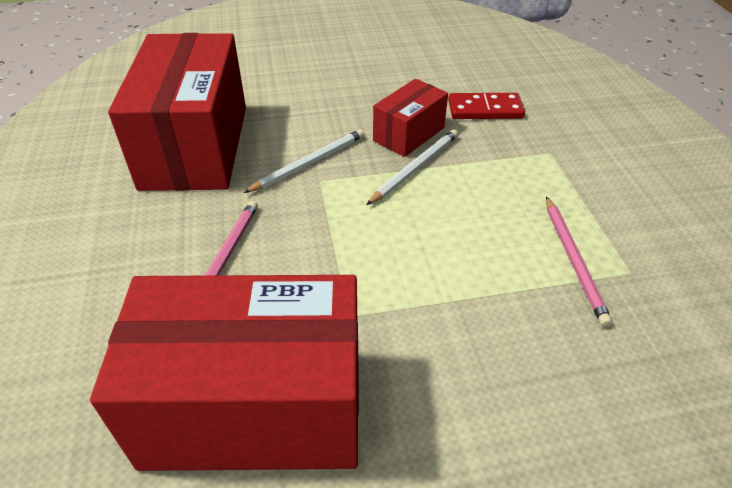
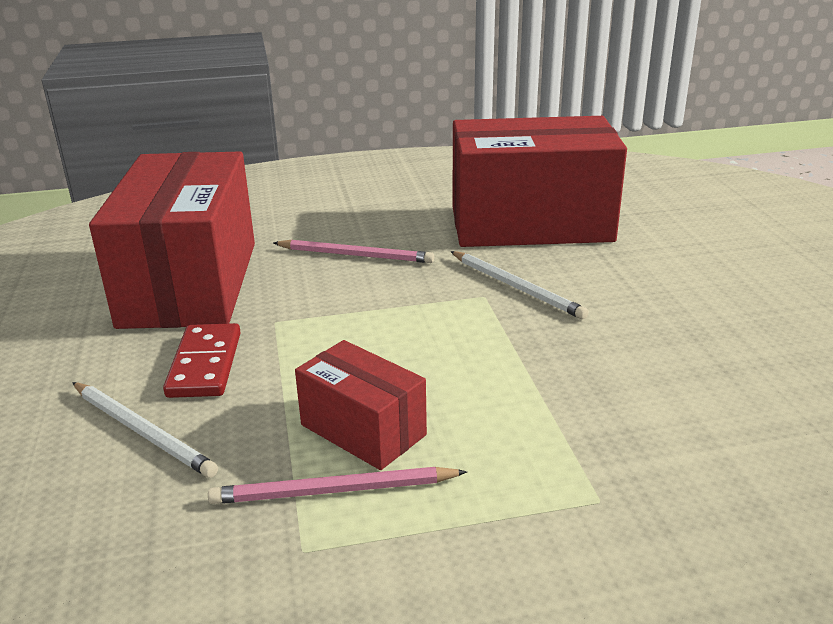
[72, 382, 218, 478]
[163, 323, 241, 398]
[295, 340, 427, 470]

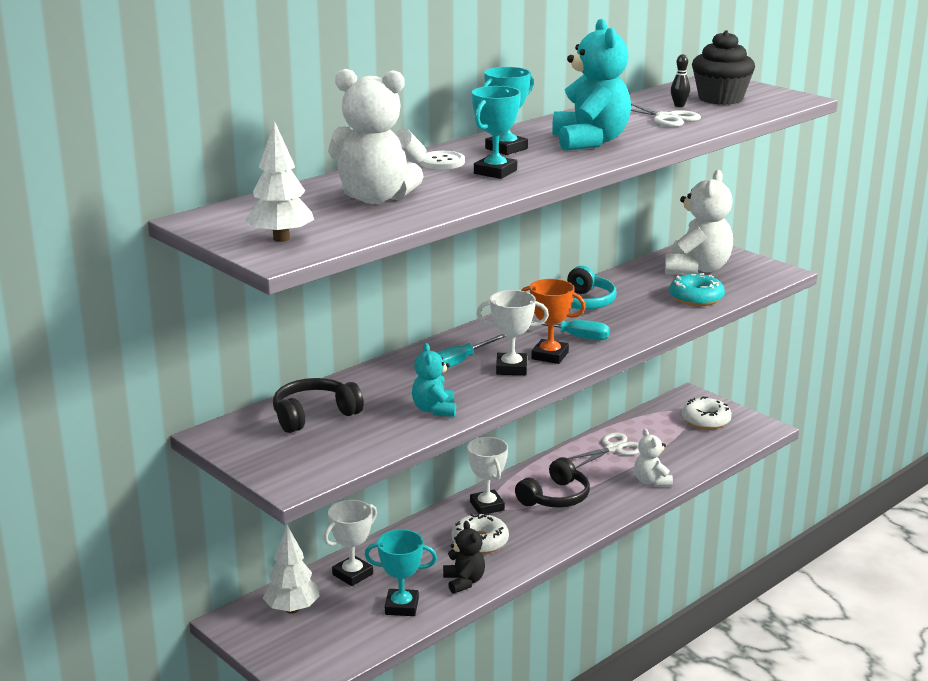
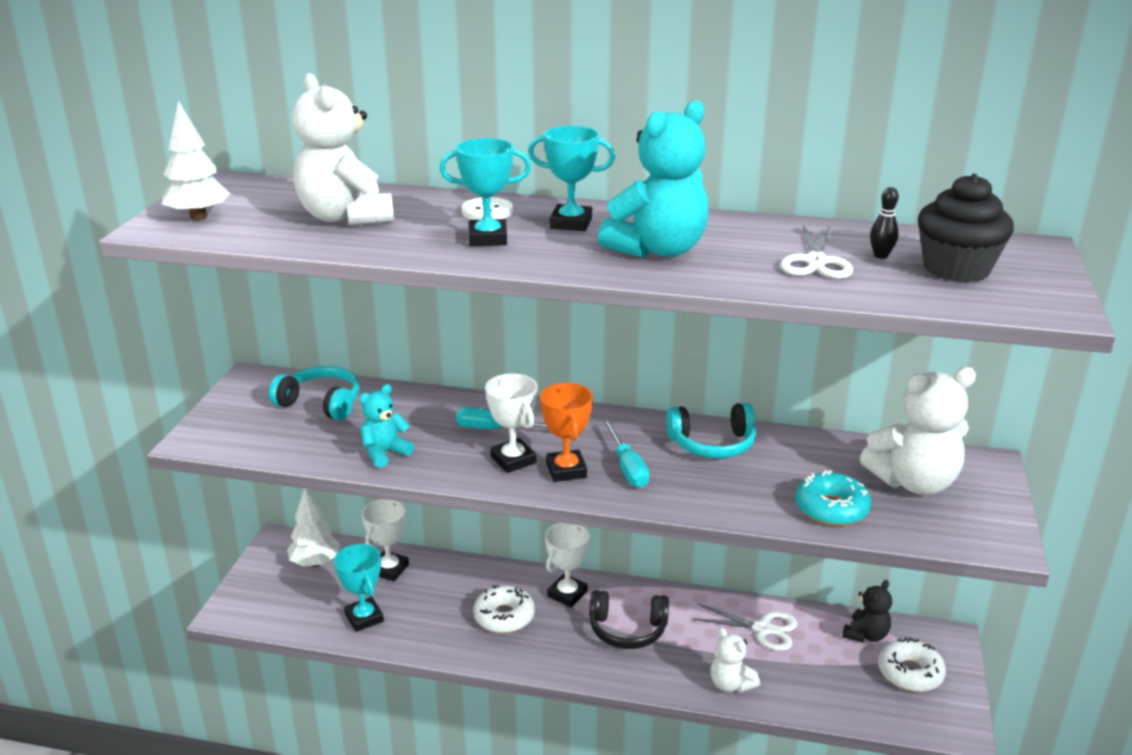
[269, 366, 360, 421]
[362, 499, 409, 581]
[711, 627, 760, 693]
[842, 580, 892, 643]

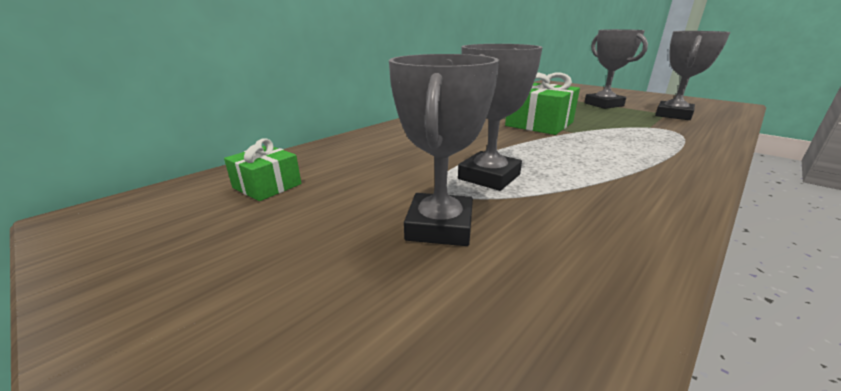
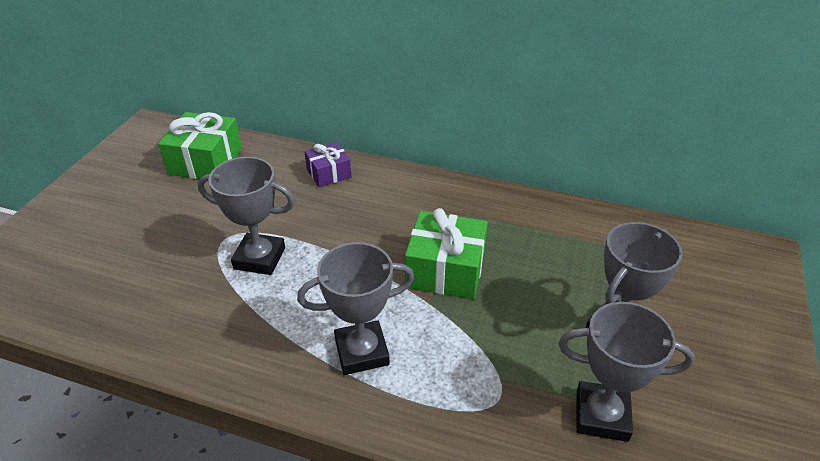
[158, 112, 242, 179]
[297, 242, 414, 375]
[304, 142, 352, 188]

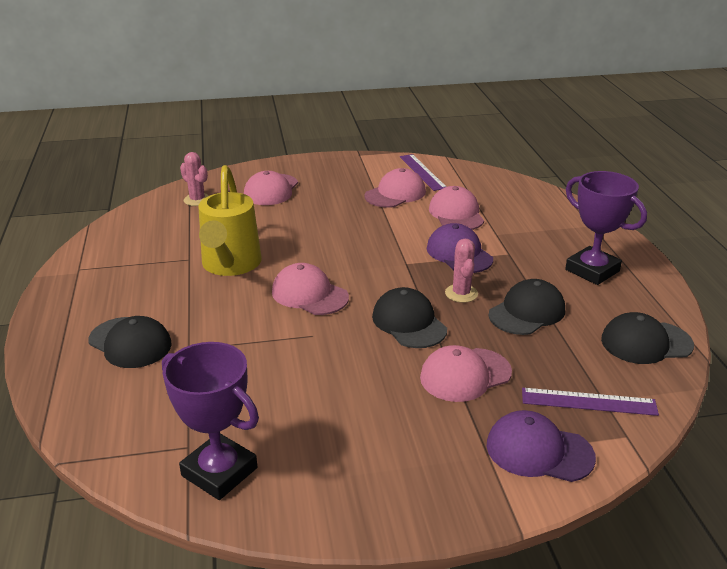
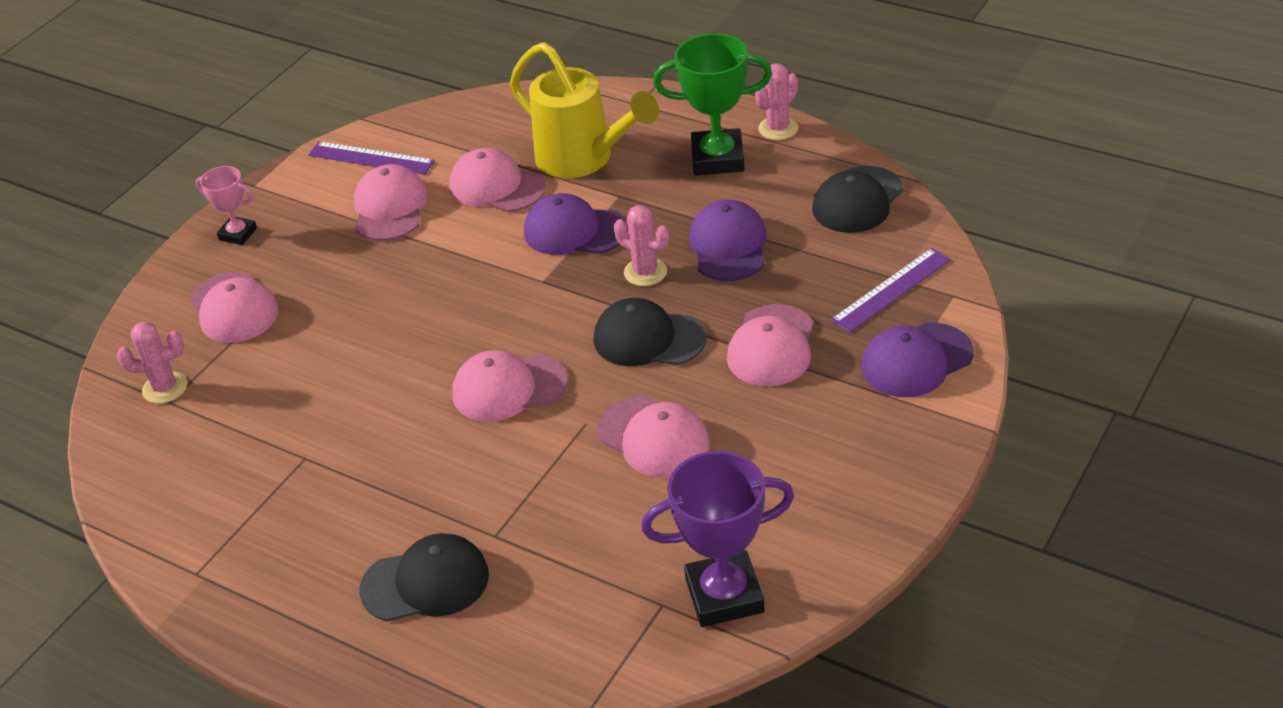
[195, 166, 257, 245]
[510, 42, 659, 178]
[597, 397, 710, 478]
[653, 33, 772, 175]
[689, 200, 767, 281]
[755, 63, 798, 140]

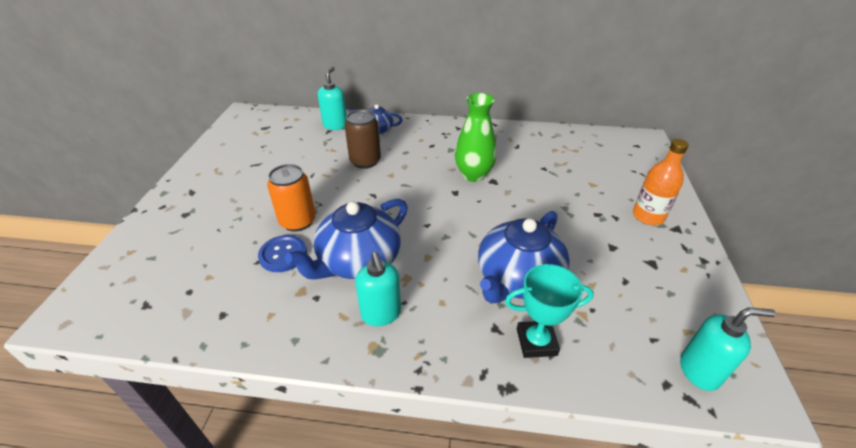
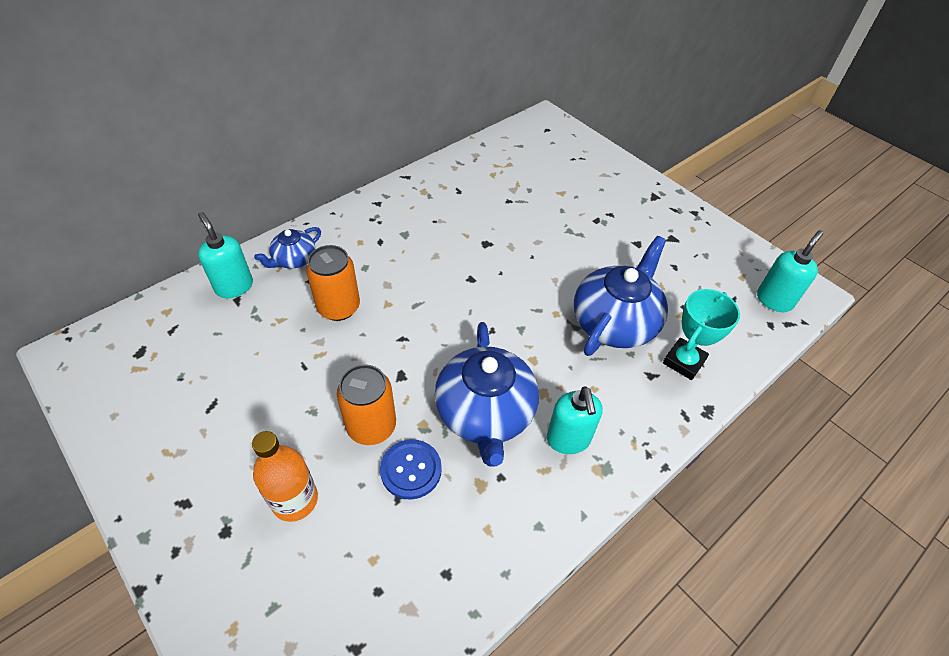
[252, 431, 318, 522]
[306, 245, 360, 321]
[547, 386, 603, 454]
[574, 236, 668, 356]
[455, 93, 497, 182] (first image)

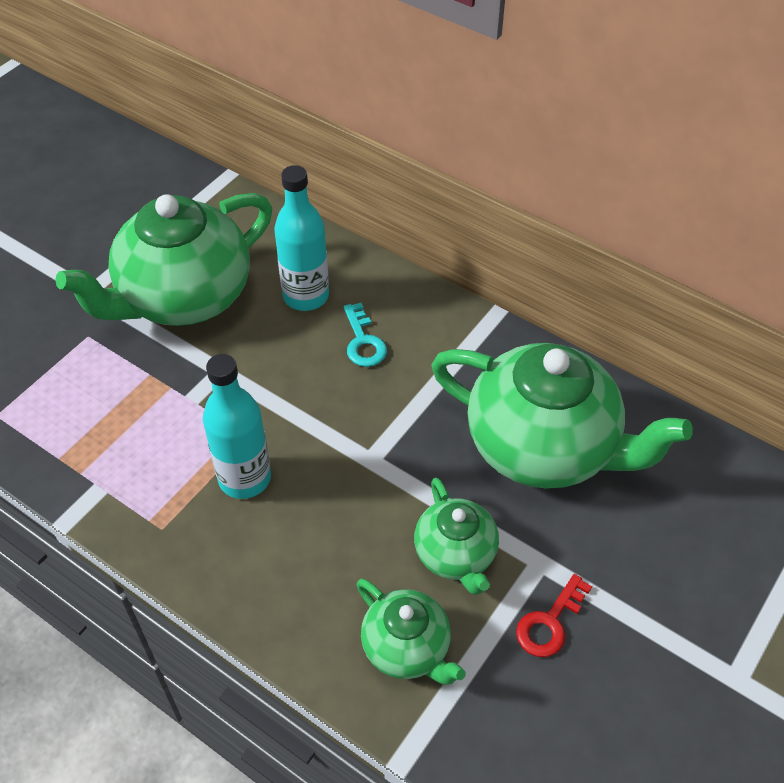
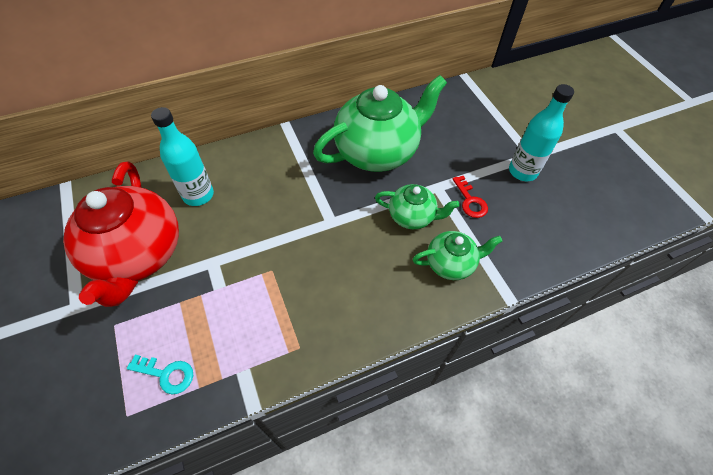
[63, 161, 179, 307]
[127, 355, 193, 394]
[509, 84, 574, 181]

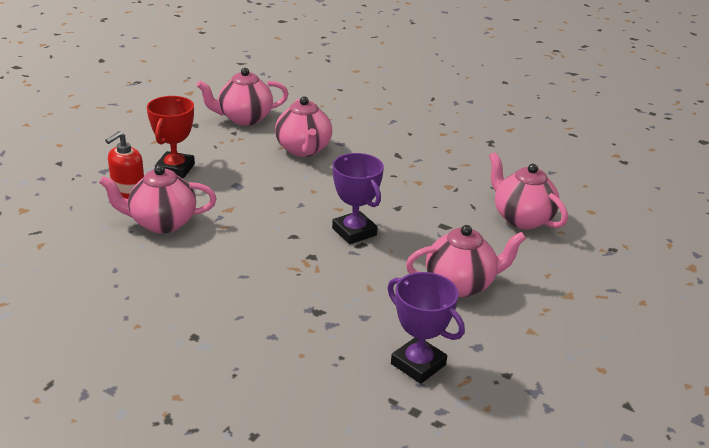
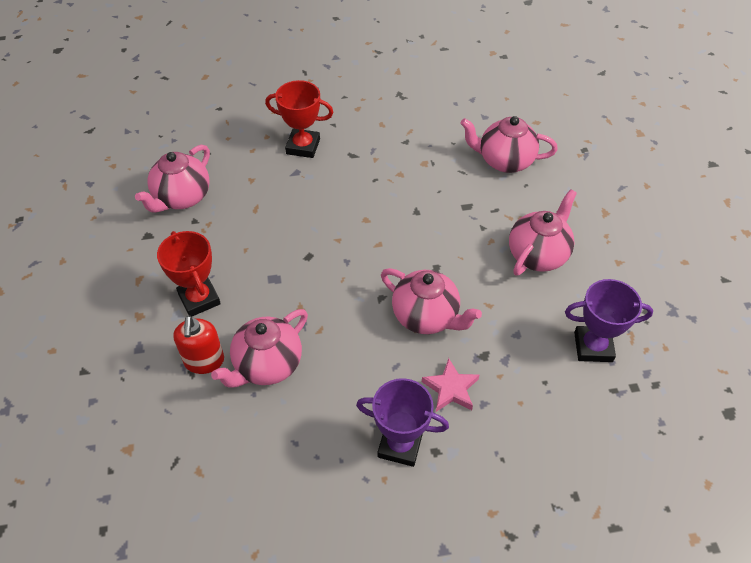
[265, 80, 334, 158]
[356, 378, 449, 467]
[381, 268, 482, 334]
[422, 358, 479, 412]

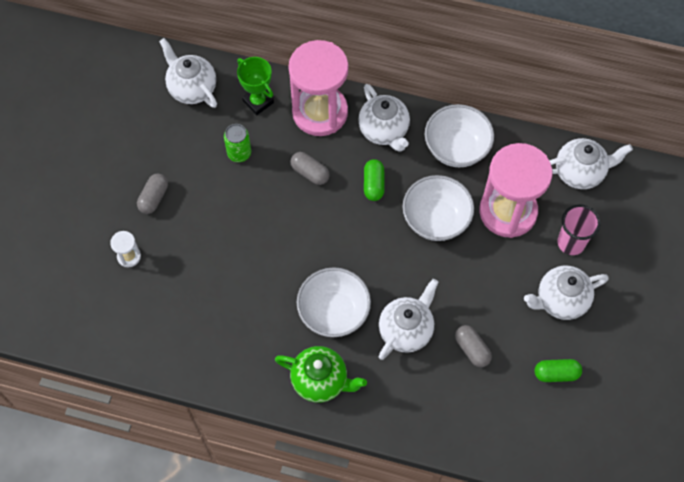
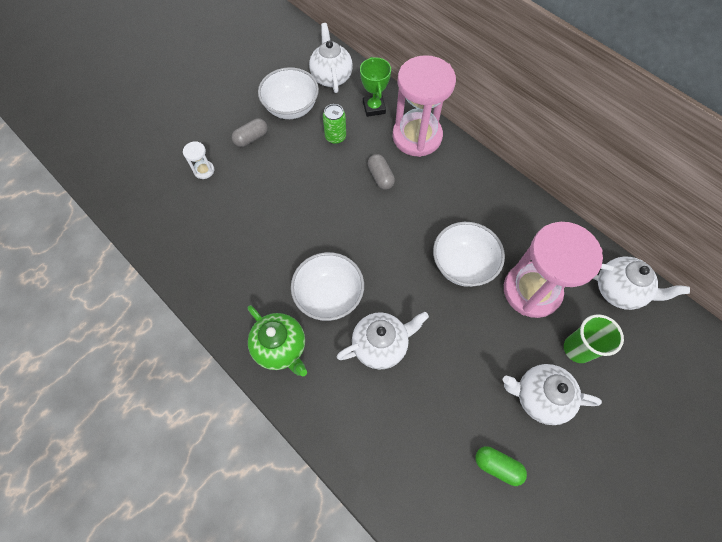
[258, 67, 319, 119]
[564, 314, 624, 363]
[358, 84, 410, 152] (first image)
[364, 159, 384, 201] (first image)
[455, 325, 492, 367] (first image)

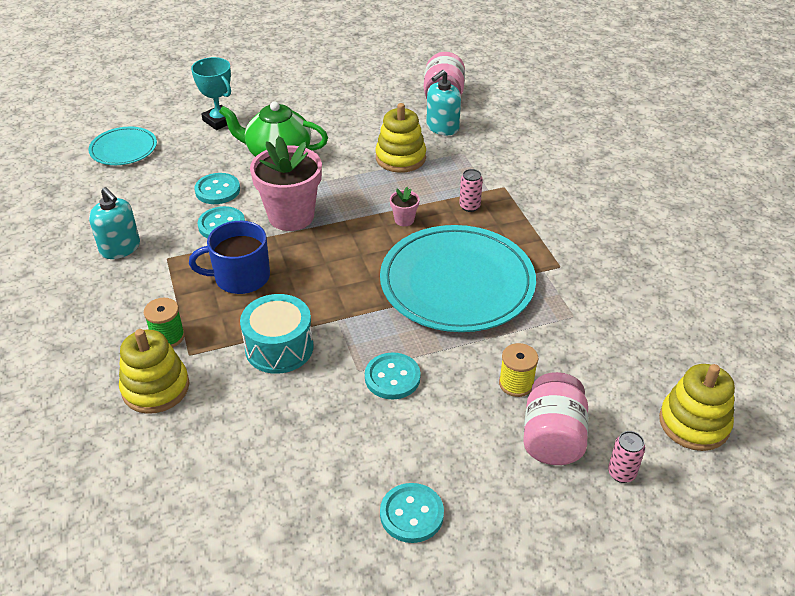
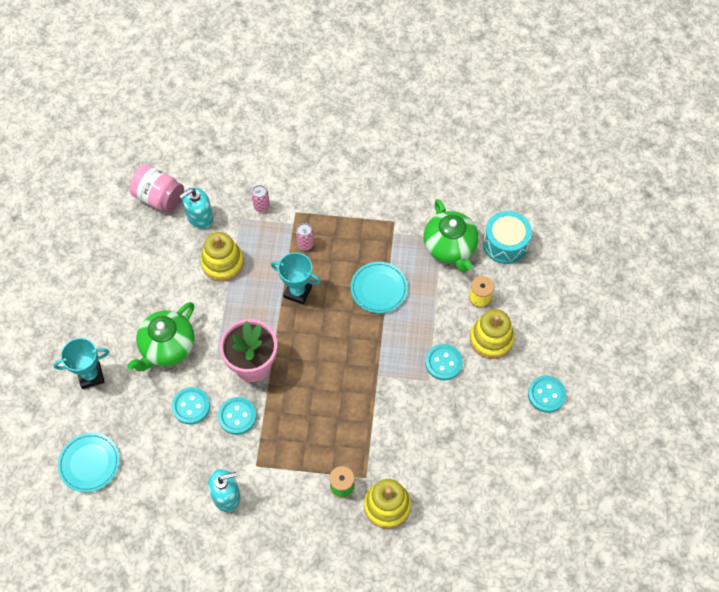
[180, 188, 213, 229]
[252, 185, 270, 212]
[271, 252, 321, 305]
[350, 262, 408, 313]
[424, 199, 479, 272]
[470, 309, 514, 359]
[483, 211, 532, 264]
[189, 221, 270, 294] (first image)
[523, 372, 588, 465] (first image)

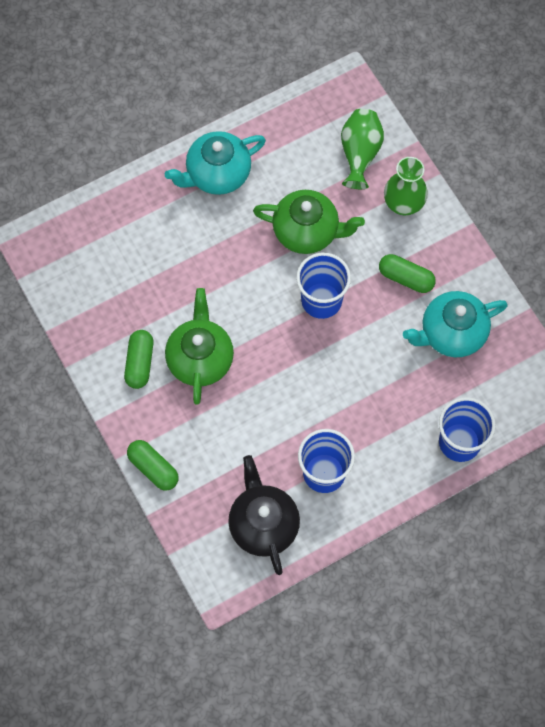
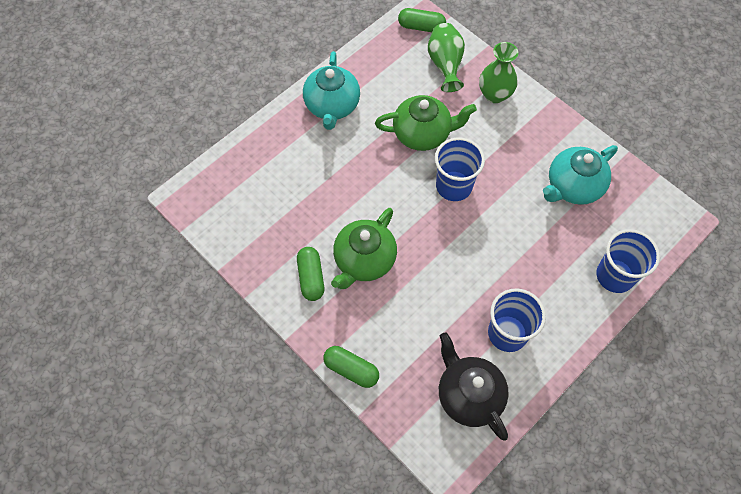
[303, 51, 360, 130]
[331, 208, 397, 289]
[398, 8, 446, 32]

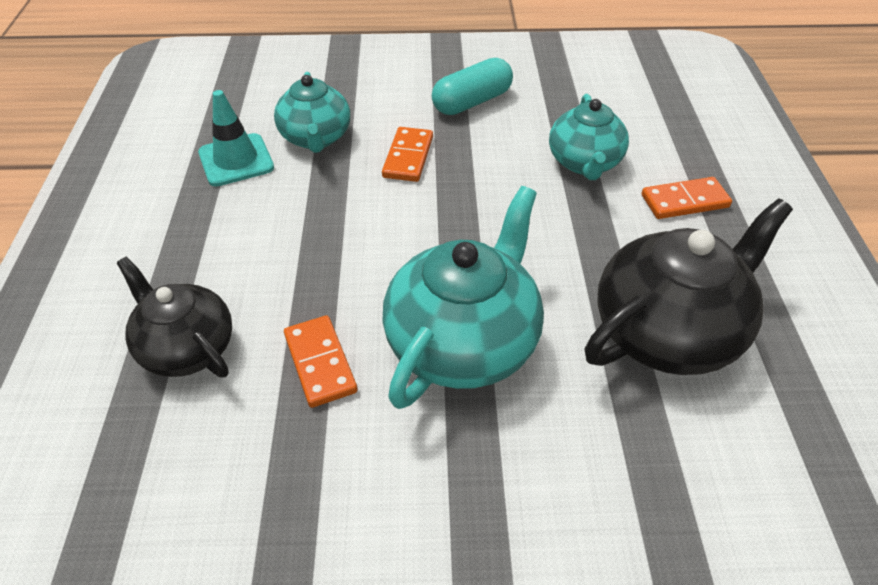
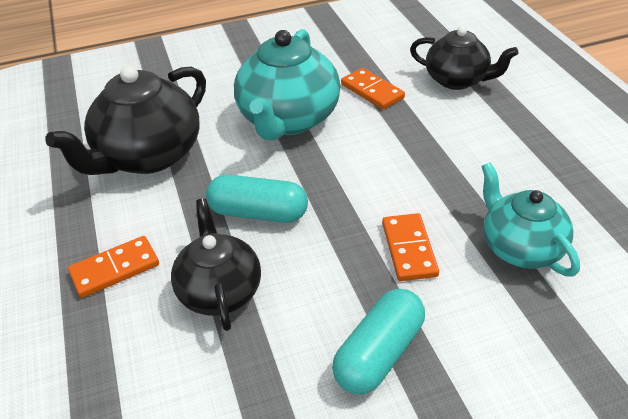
[171, 198, 261, 331]
[206, 175, 308, 223]
[198, 90, 274, 186] (first image)

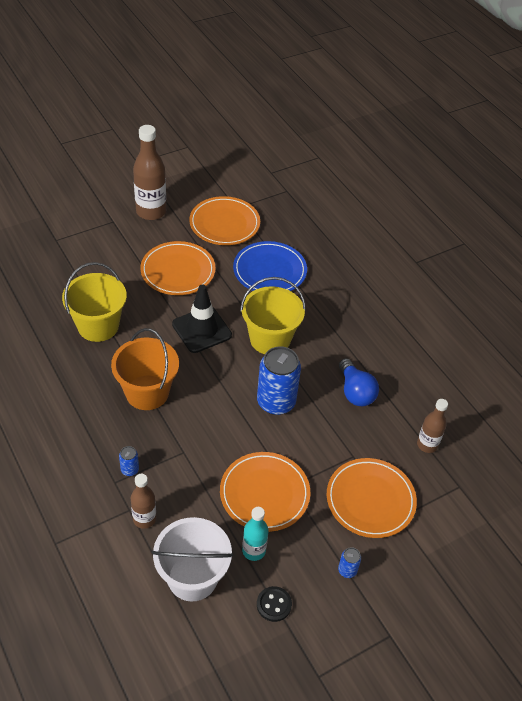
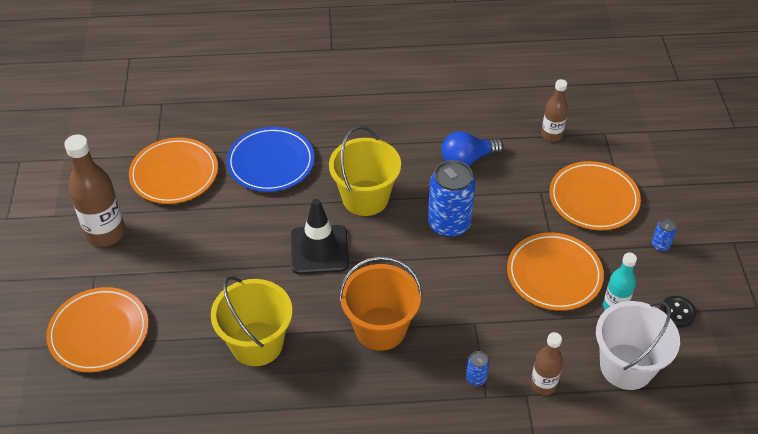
[46, 287, 149, 372]
[441, 131, 503, 166]

